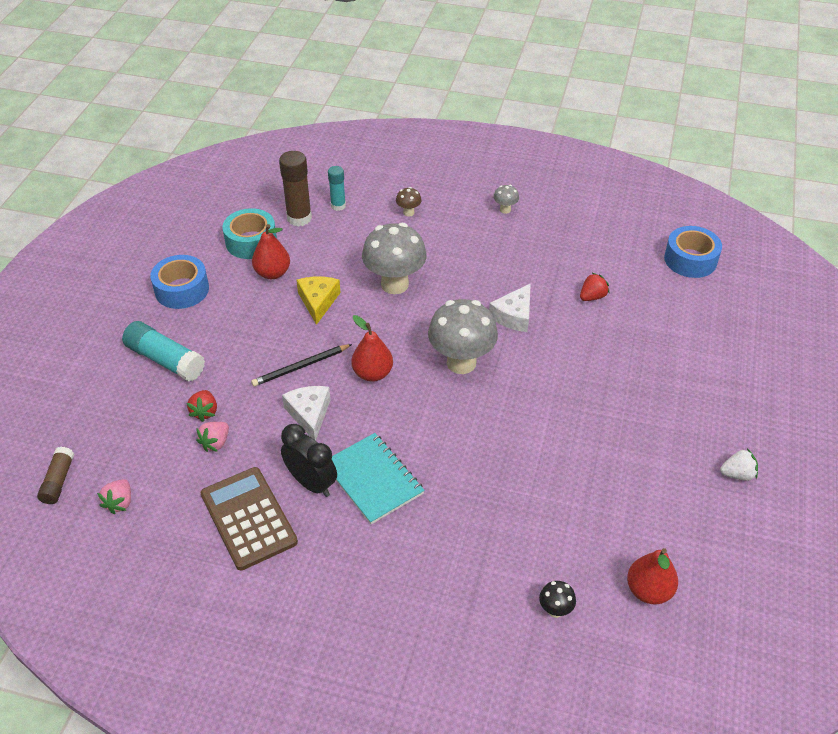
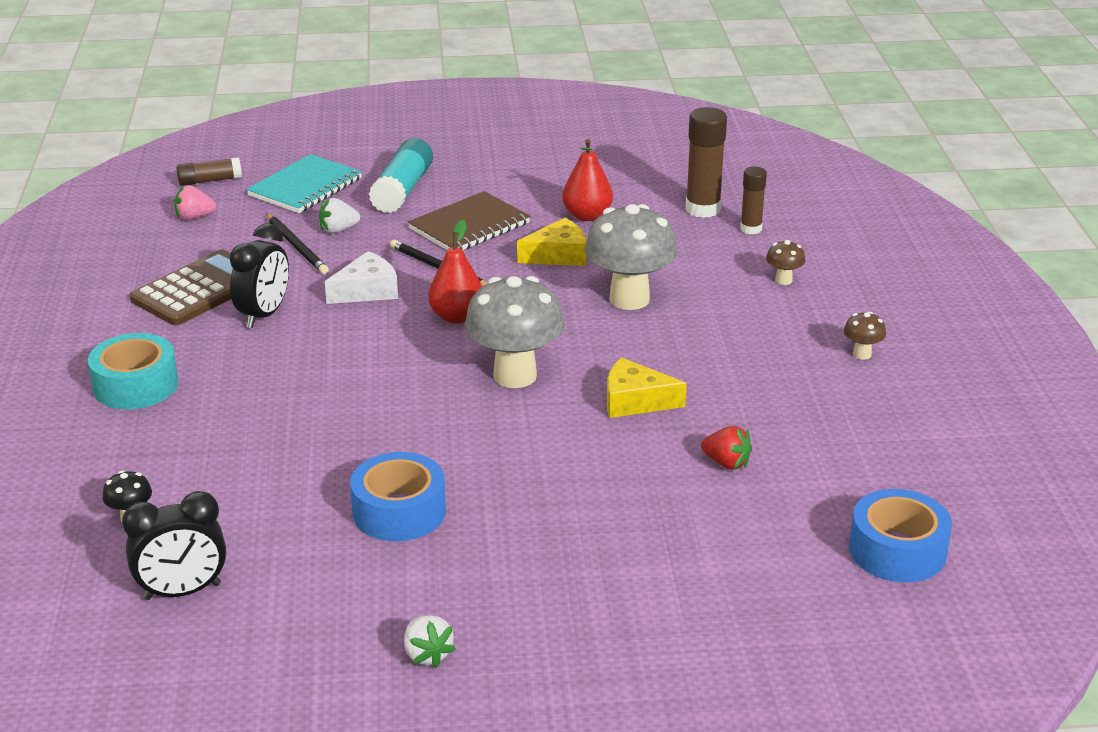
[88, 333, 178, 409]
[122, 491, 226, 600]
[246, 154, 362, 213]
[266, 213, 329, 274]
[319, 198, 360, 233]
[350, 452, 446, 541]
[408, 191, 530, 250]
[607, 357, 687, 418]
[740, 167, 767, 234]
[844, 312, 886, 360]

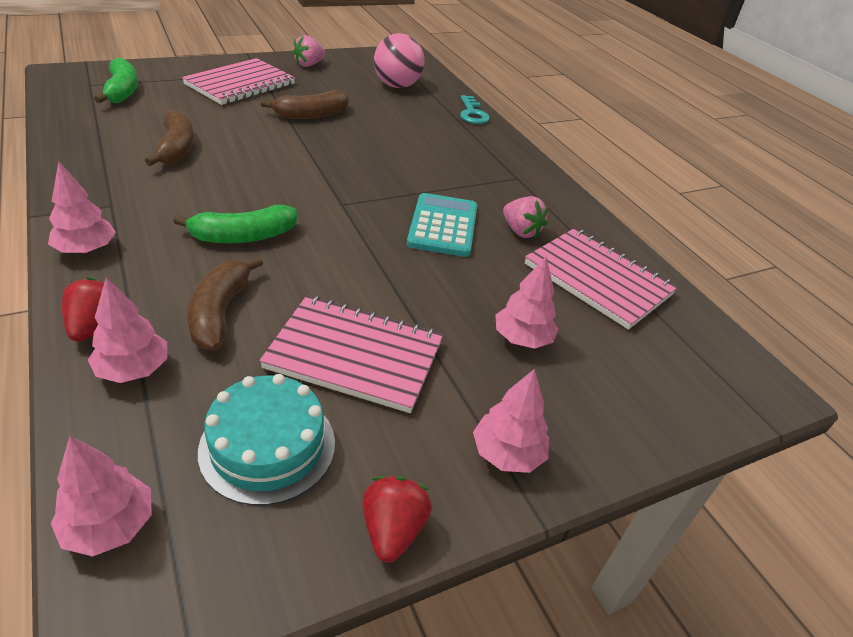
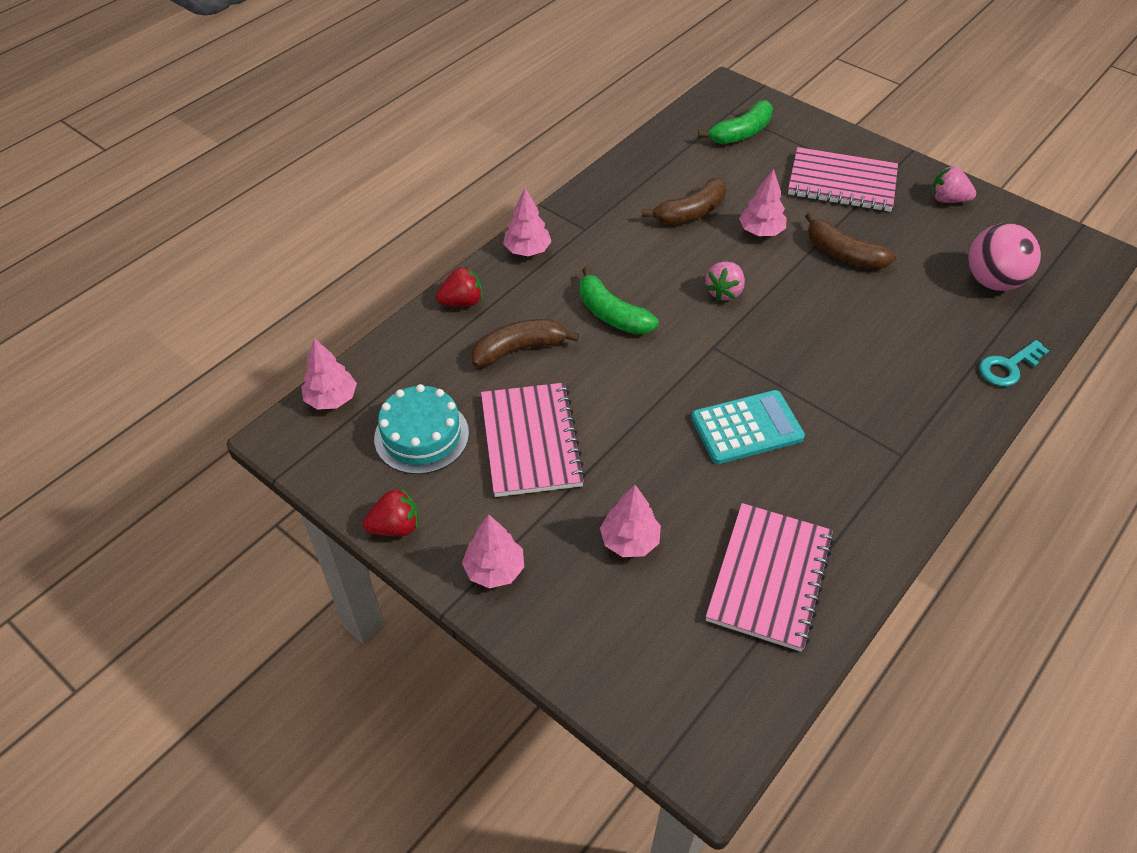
[705, 261, 745, 301]
[739, 169, 786, 236]

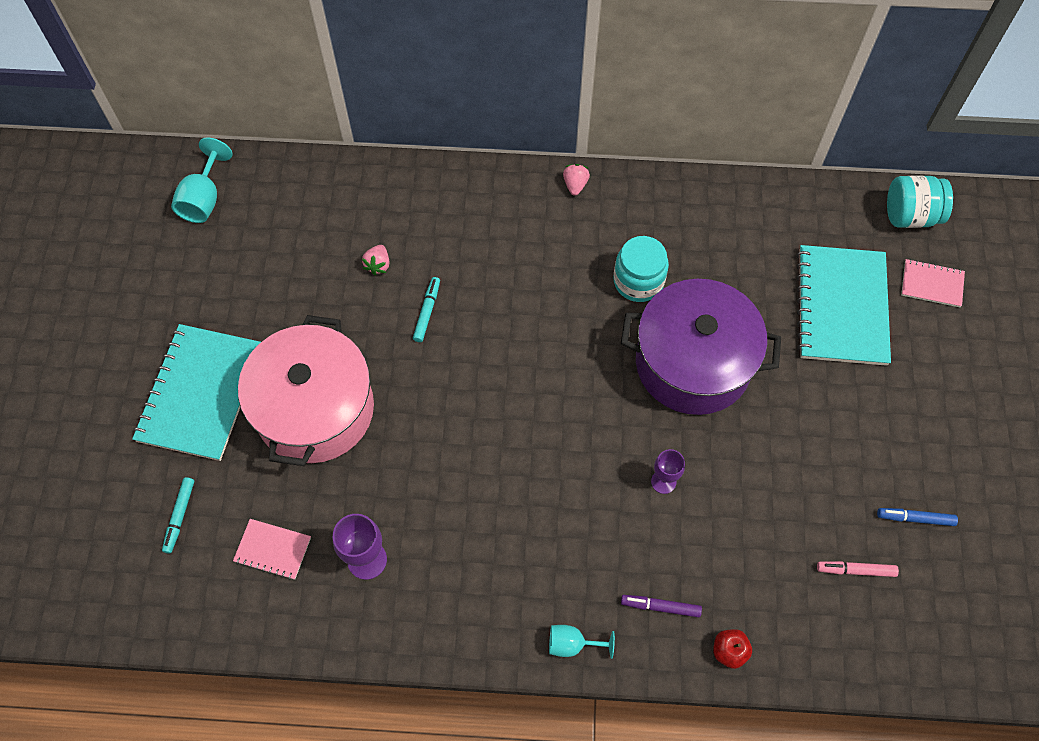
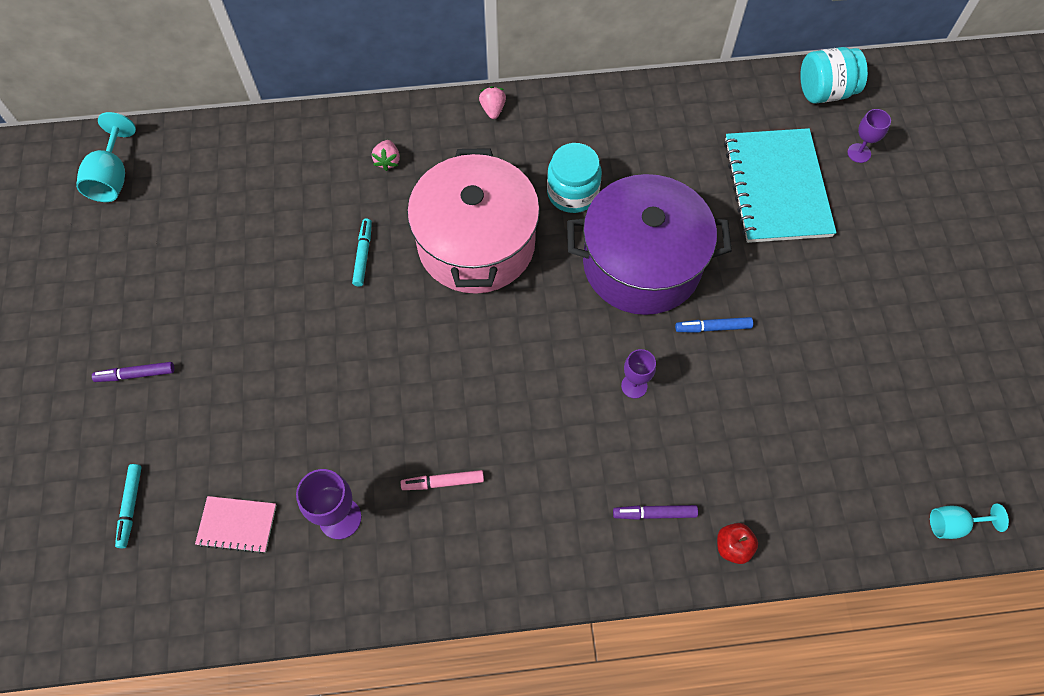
[92, 362, 174, 382]
[372, 140, 400, 171]
[401, 470, 484, 490]
[407, 148, 540, 294]
[675, 317, 753, 333]
[848, 109, 891, 163]
[930, 503, 1009, 539]

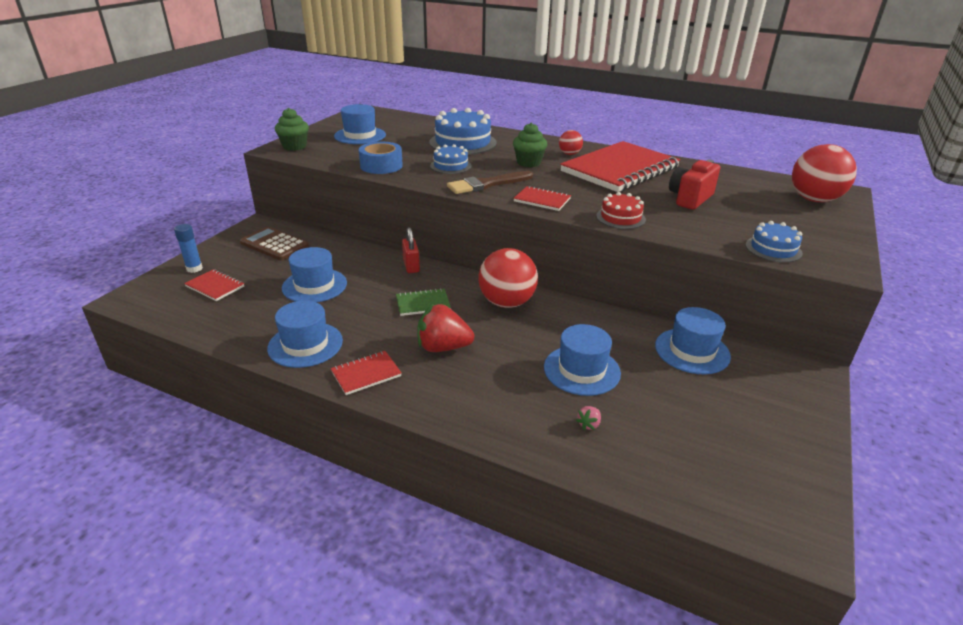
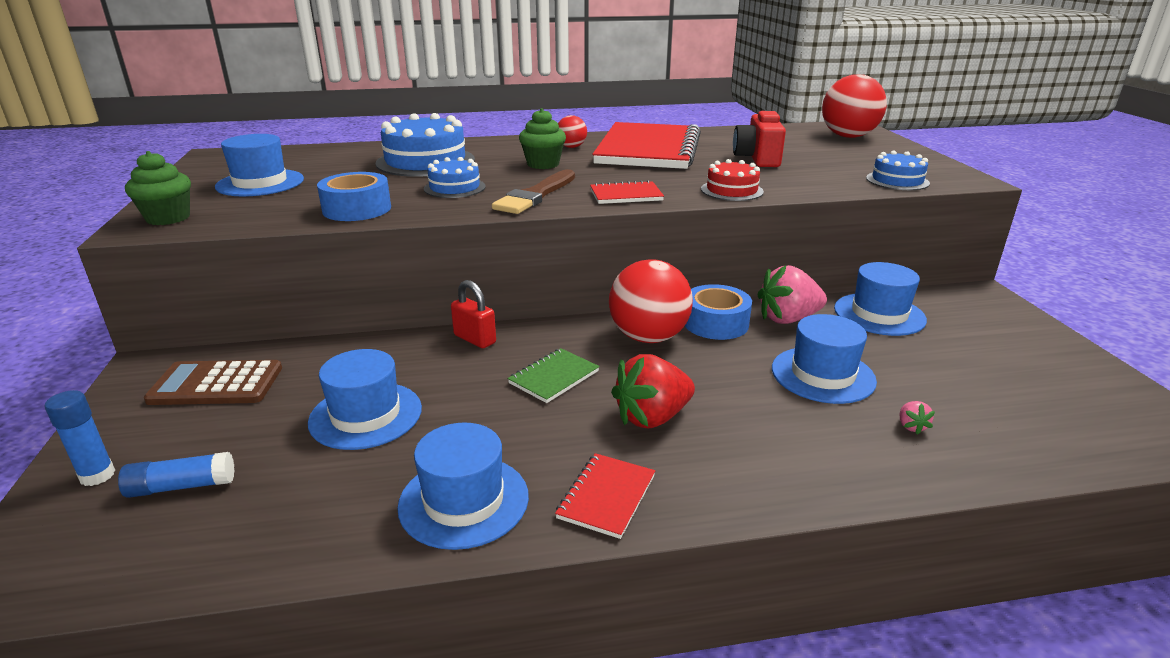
[118, 452, 235, 498]
[685, 284, 752, 340]
[757, 265, 827, 324]

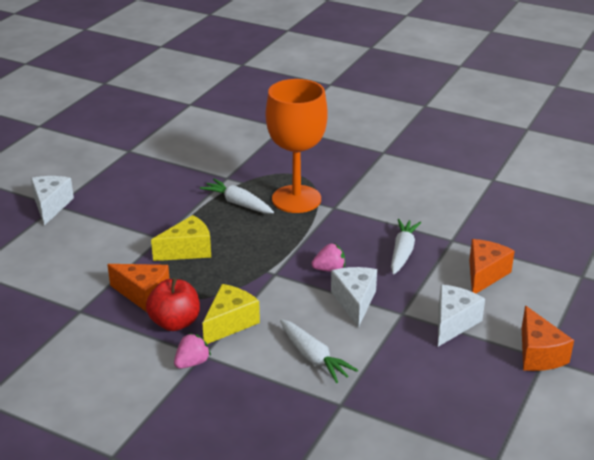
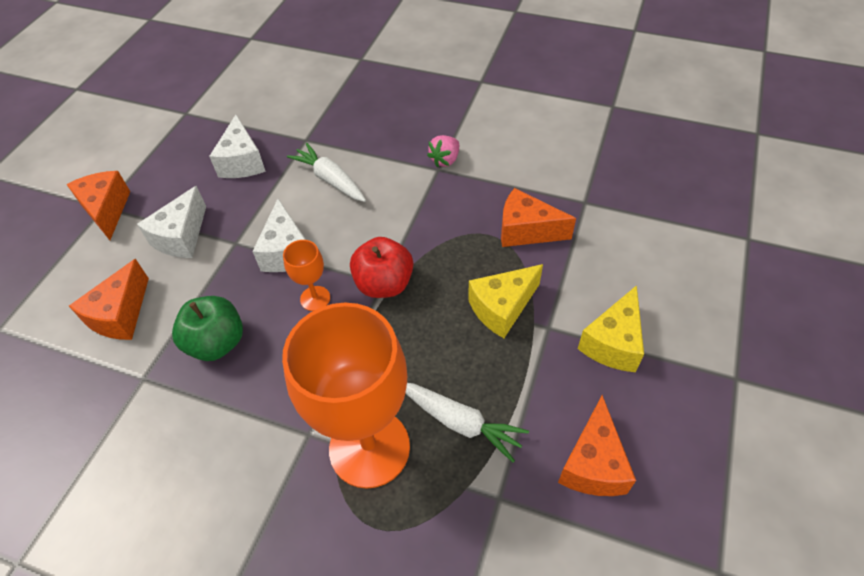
[172, 296, 243, 361]
[209, 115, 266, 178]
[283, 240, 330, 311]
[350, 237, 413, 298]
[558, 395, 636, 496]
[578, 285, 644, 372]

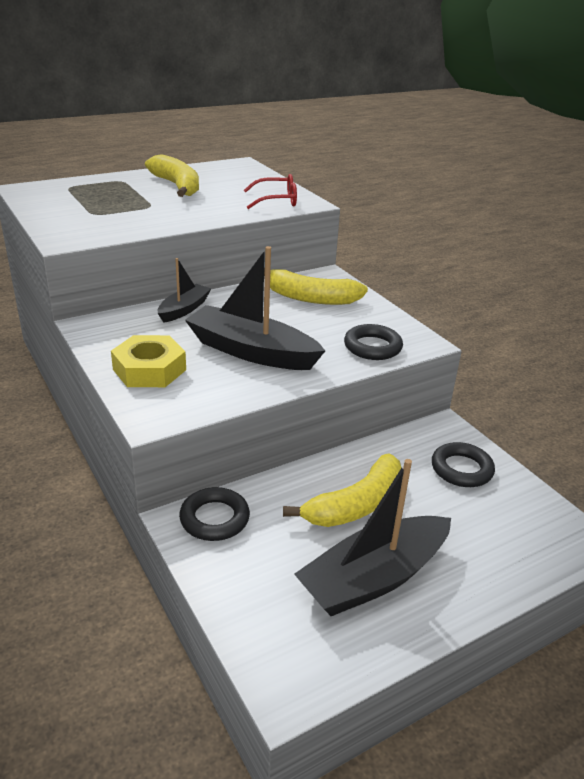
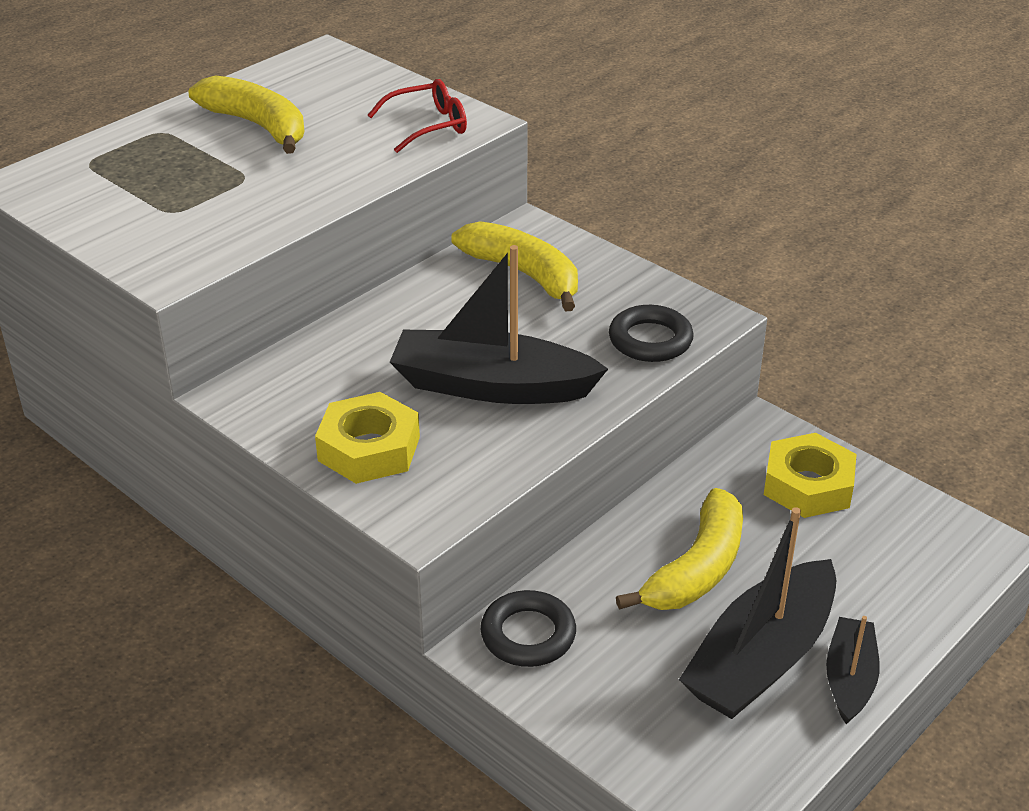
[452, 221, 578, 311]
[764, 433, 857, 518]
[826, 616, 880, 724]

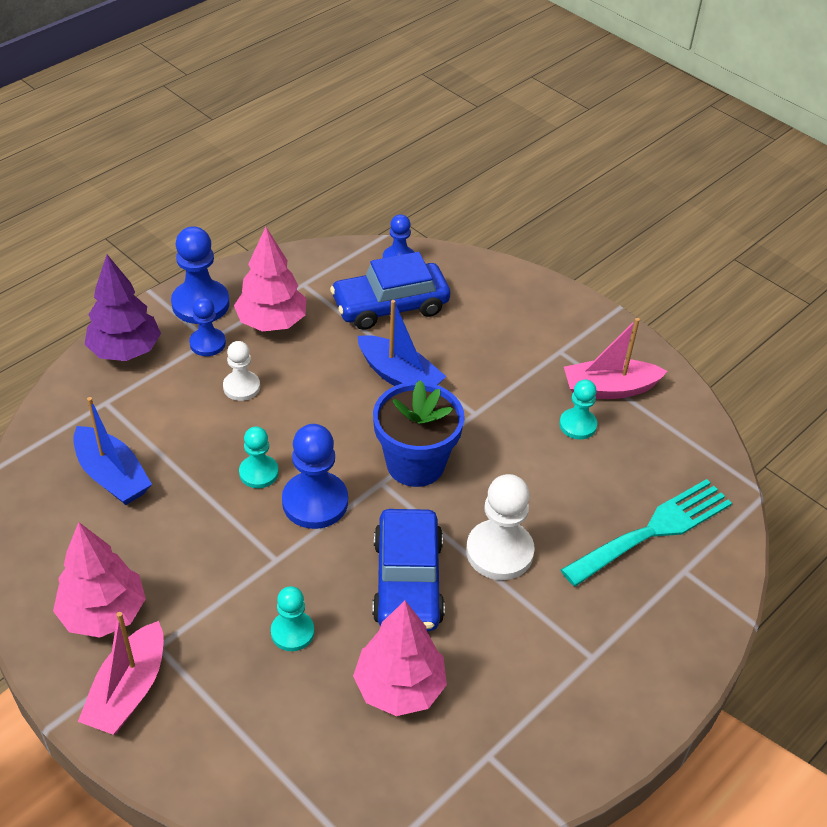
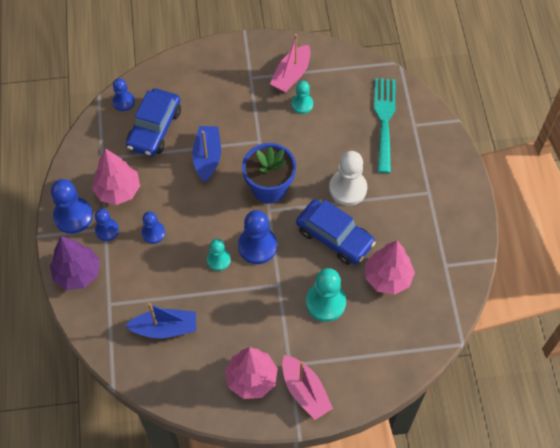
[141, 211, 165, 244]
[192, 126, 221, 183]
[306, 268, 346, 322]

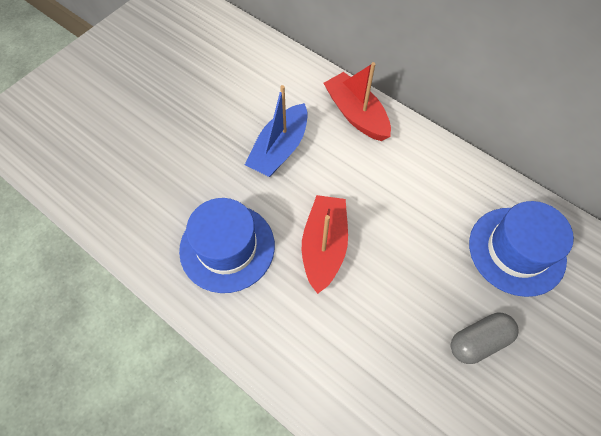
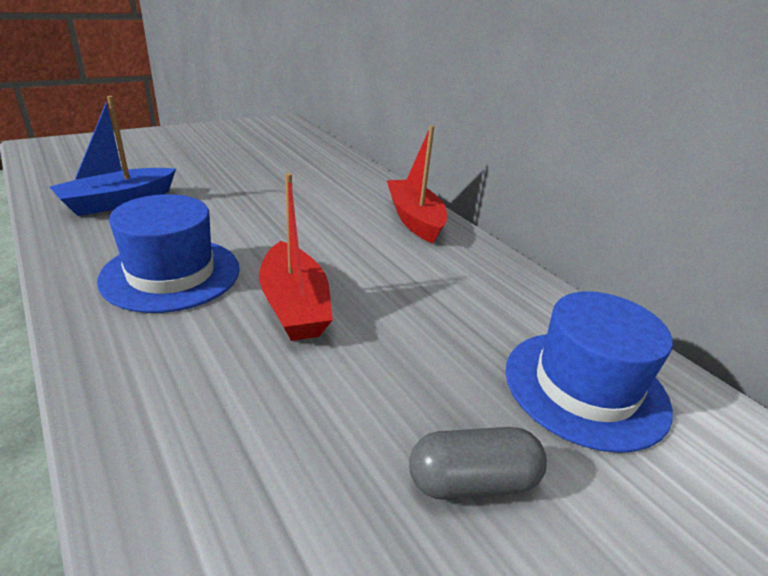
[50, 96, 176, 216]
[259, 173, 333, 341]

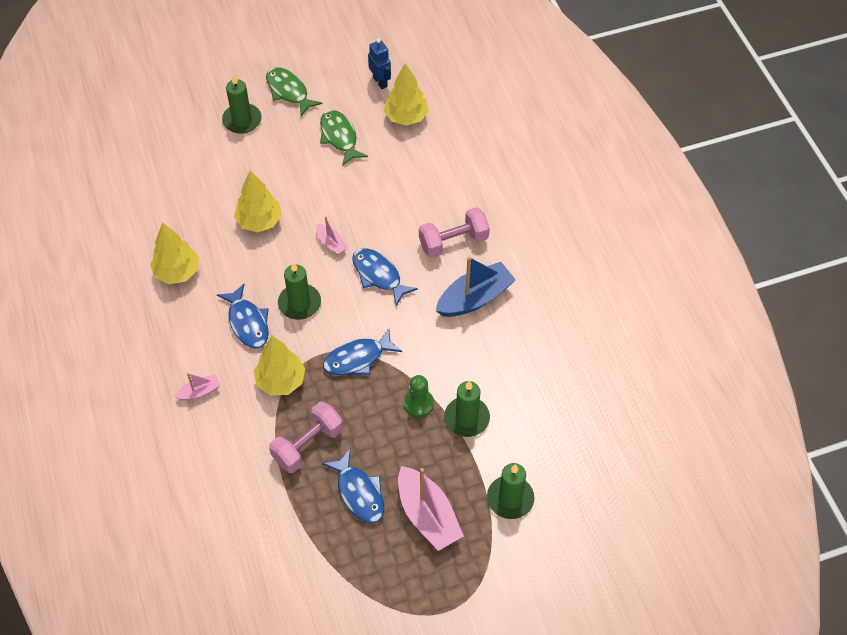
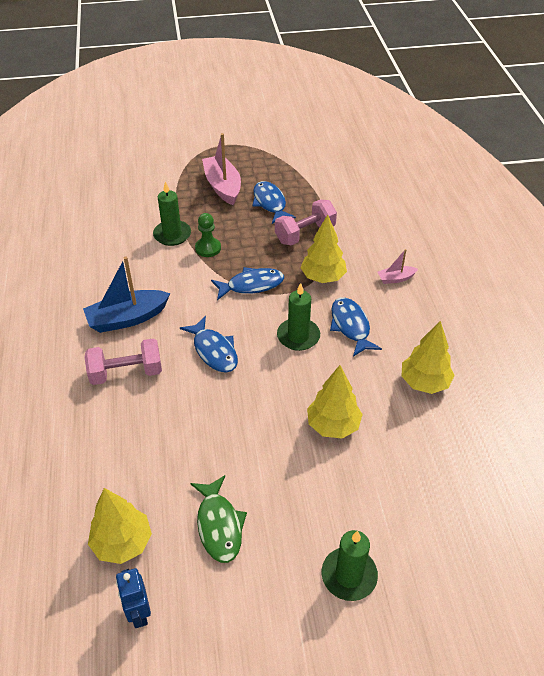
[266, 67, 322, 116] (first image)
[316, 216, 348, 255] (first image)
[487, 463, 534, 519] (first image)

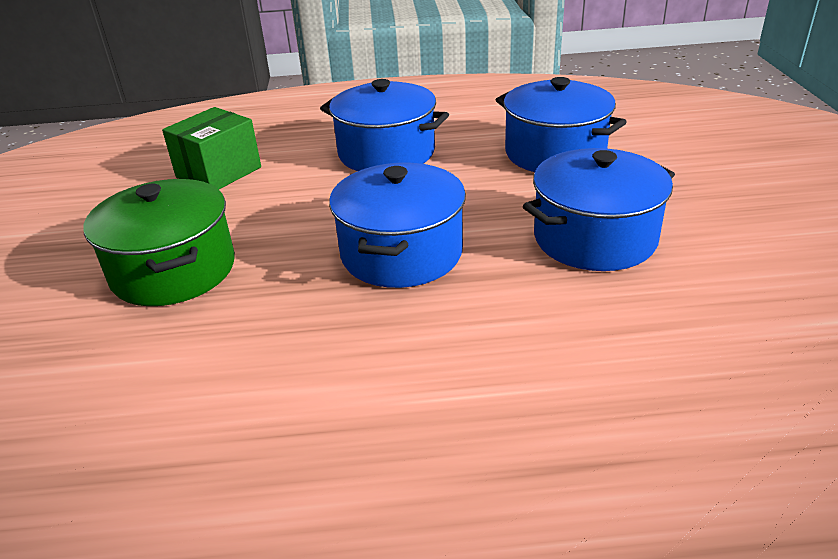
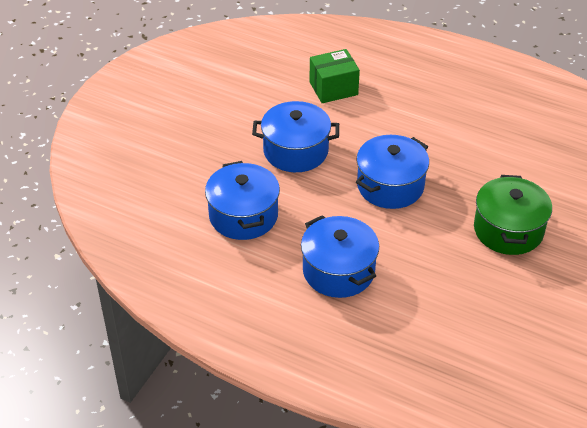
[309, 49, 360, 103]

